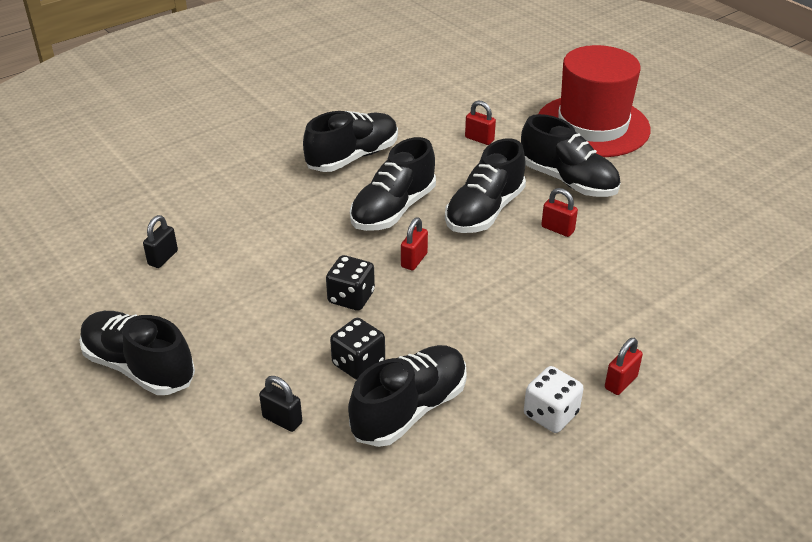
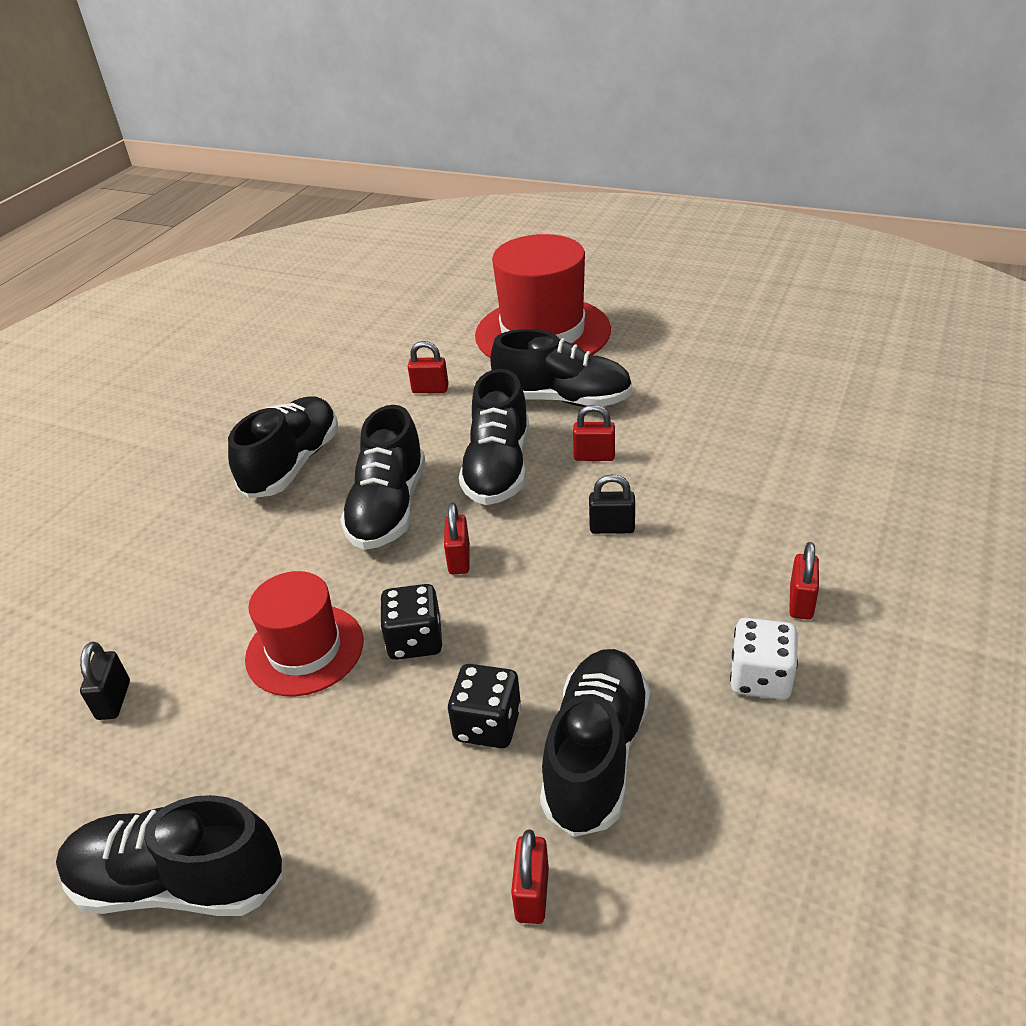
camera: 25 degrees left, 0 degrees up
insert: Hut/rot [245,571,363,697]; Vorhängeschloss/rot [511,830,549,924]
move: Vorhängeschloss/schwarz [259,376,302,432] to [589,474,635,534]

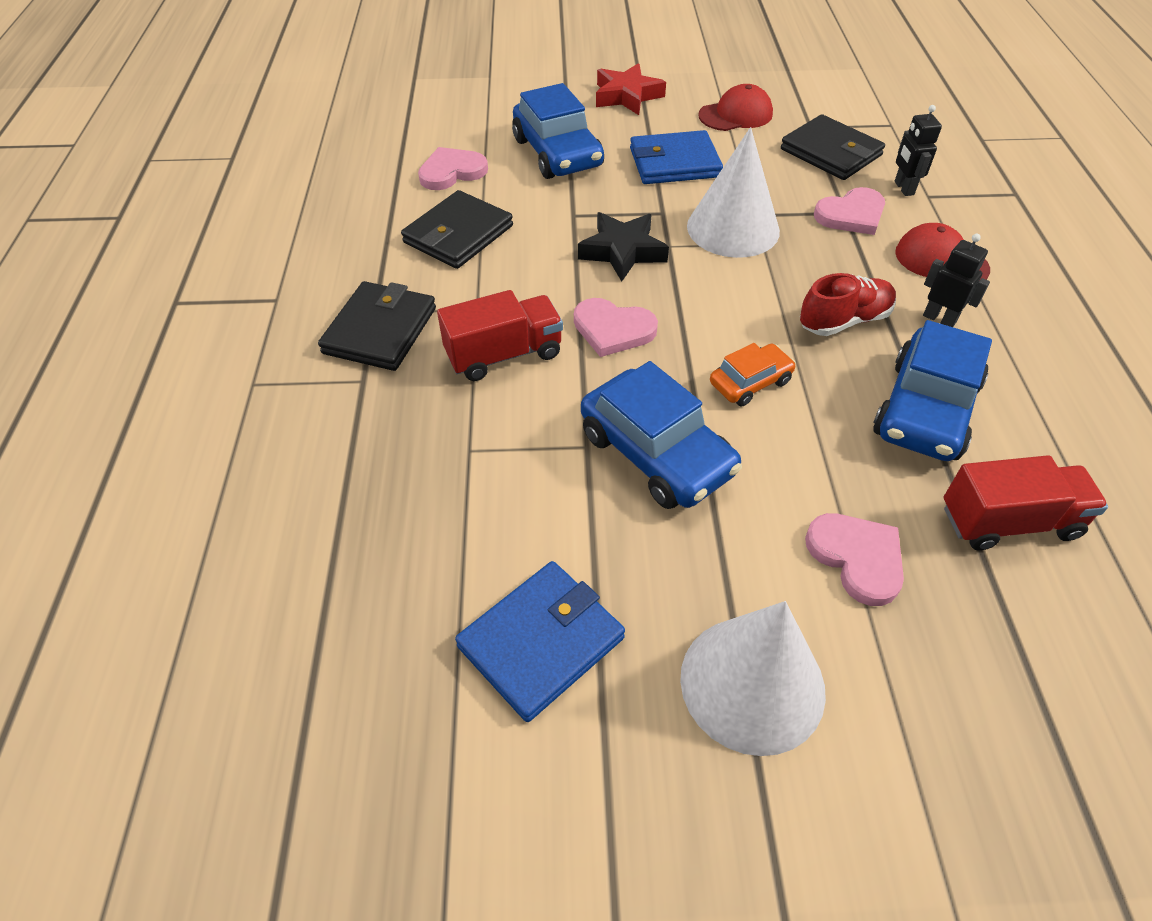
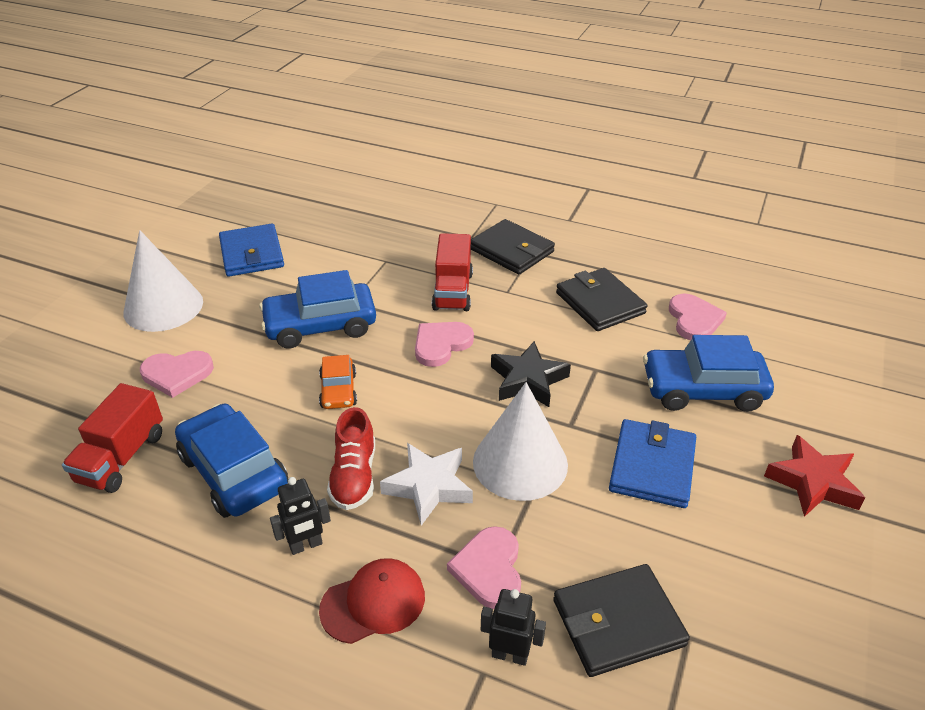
camera: 115 degrees right, 10 degrees down
delete: Kappe/rot [698,84,773,131]
insert: Stern/weiß [380,443,473,526]

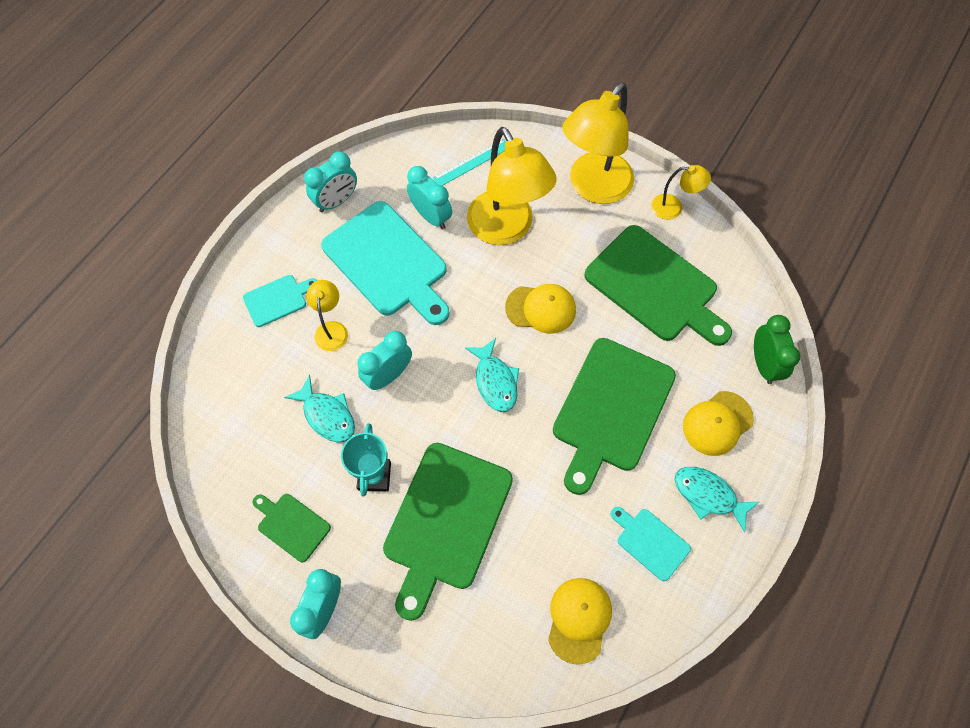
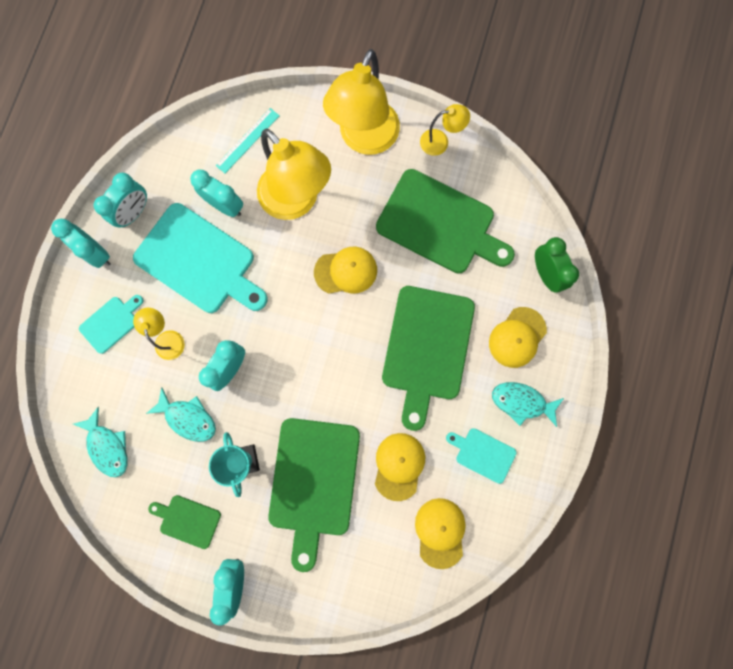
camera: 15 degrees left, 15 degrees up
insert: Wecker/türkis [51,219,111,268]; Kappe/gelb [375,433,425,501]
move: Fisch/türkis [465,338,519,412] to [73,407,128,477]

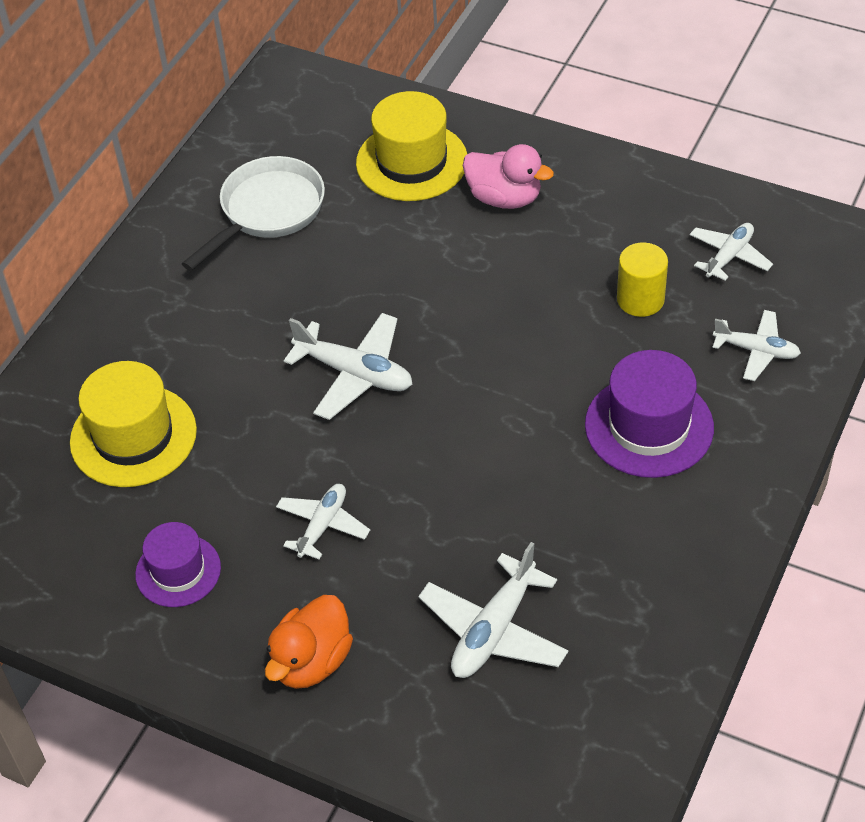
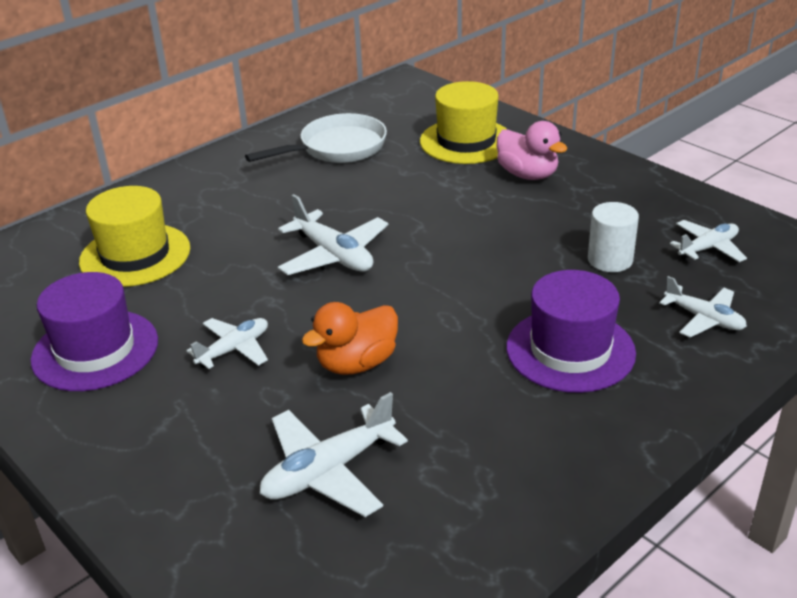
camera: 20 degrees right, 15 degrees down
move: Ente/orange [265,595,353,689] to [302,302,398,375]
recolor: Vollzylinder/gelb [617,242,668,317] to Vollzylinder/weiß [588,202,639,272]
resize: Hut/lila [135,522,221,607] = [31,272,158,391] x1.57

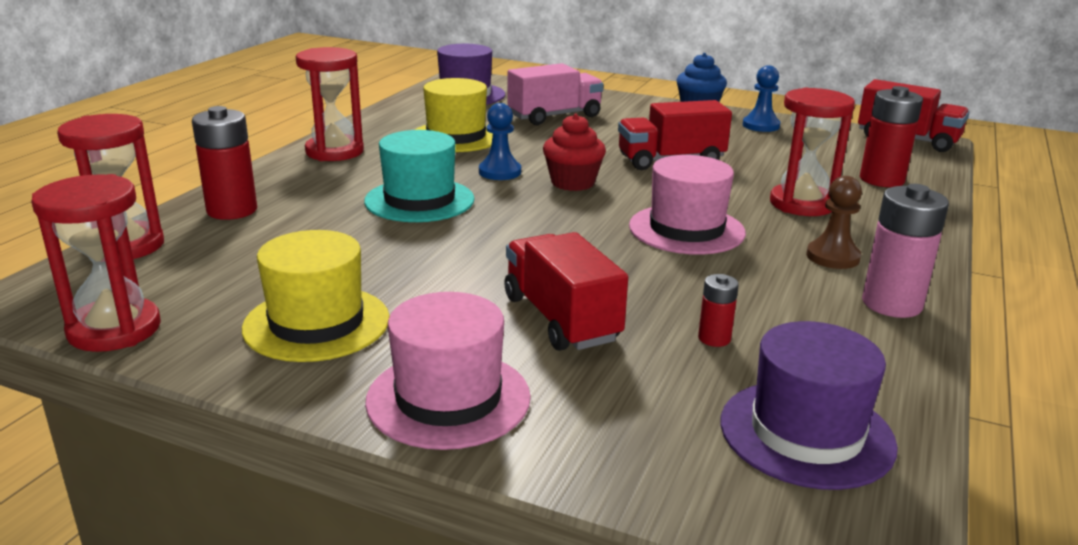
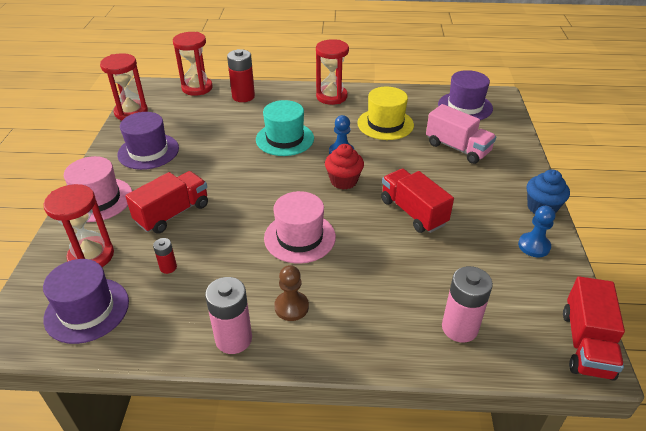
camera: 70 degrees right, 15 degrees up
move: Sanduhr/rot [770,88,855,216] to [44,184,114,267]
recolor: Hut/gelb [242,230,390,362] to Hut/lila [117,112,179,170]; Batterie/rot [860,86,923,187] to Batterie/rosa [442,266,493,343]

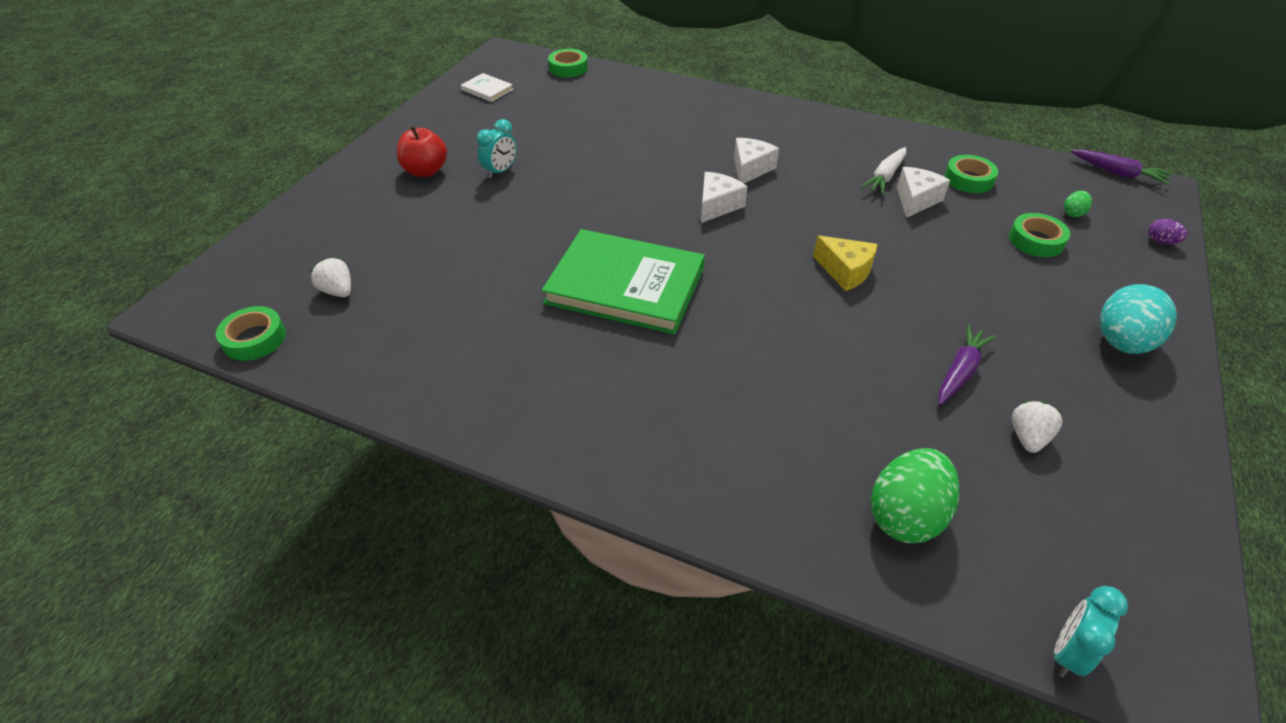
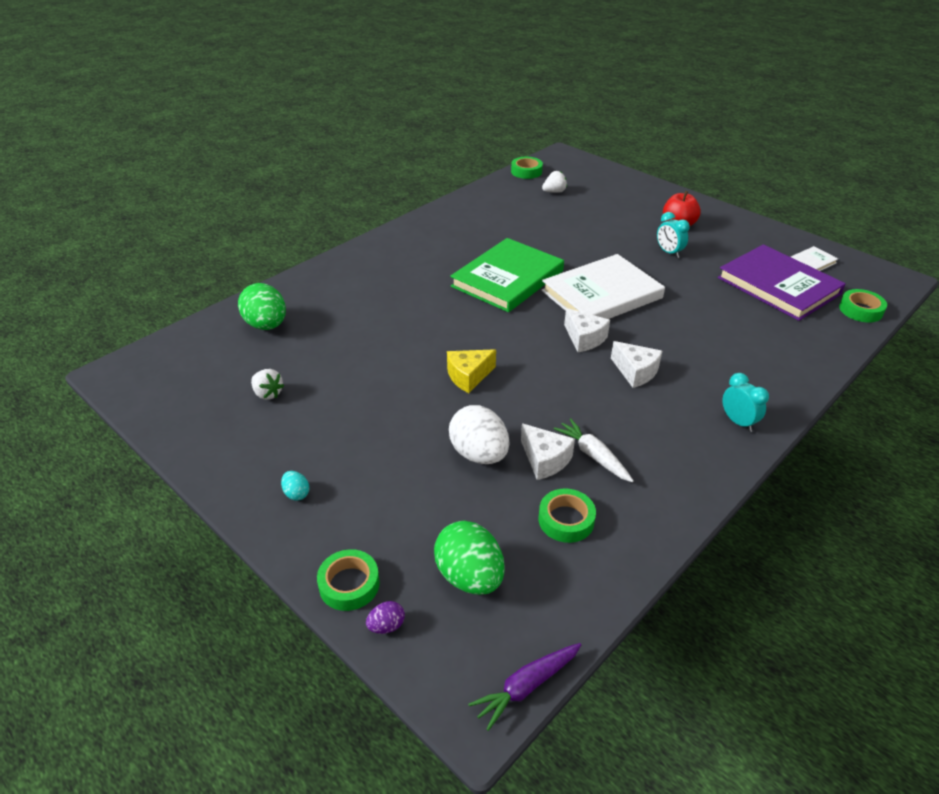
camera: 110 degrees right, 5 degrees down
delete: Karotte/lila [938,325,996,405]
insert: Ei/weiß [449,405,509,464]; Buch/weiß [541,254,665,319]; Buch/lila [717,244,846,321]
move: Klebeband/grün [1009,213,1070,257] to [317,549,380,611]; Wecker/türkis [1054,586,1128,677] to [722,373,769,432]
resize: Ei/grün [1064,191,1092,217] = [434,521,505,595] x2.21; Ei/türkis [1100,284,1177,354] = [281,471,309,501] x0.45

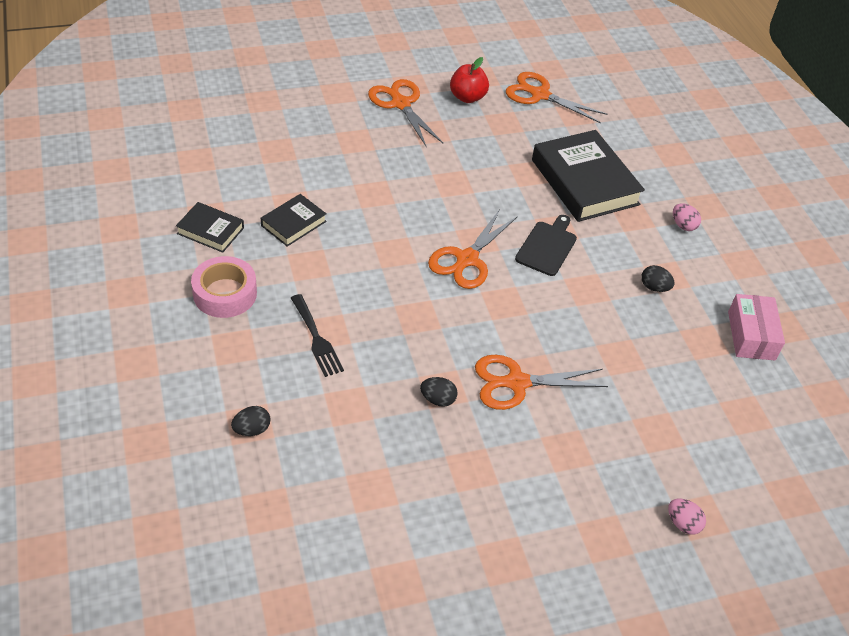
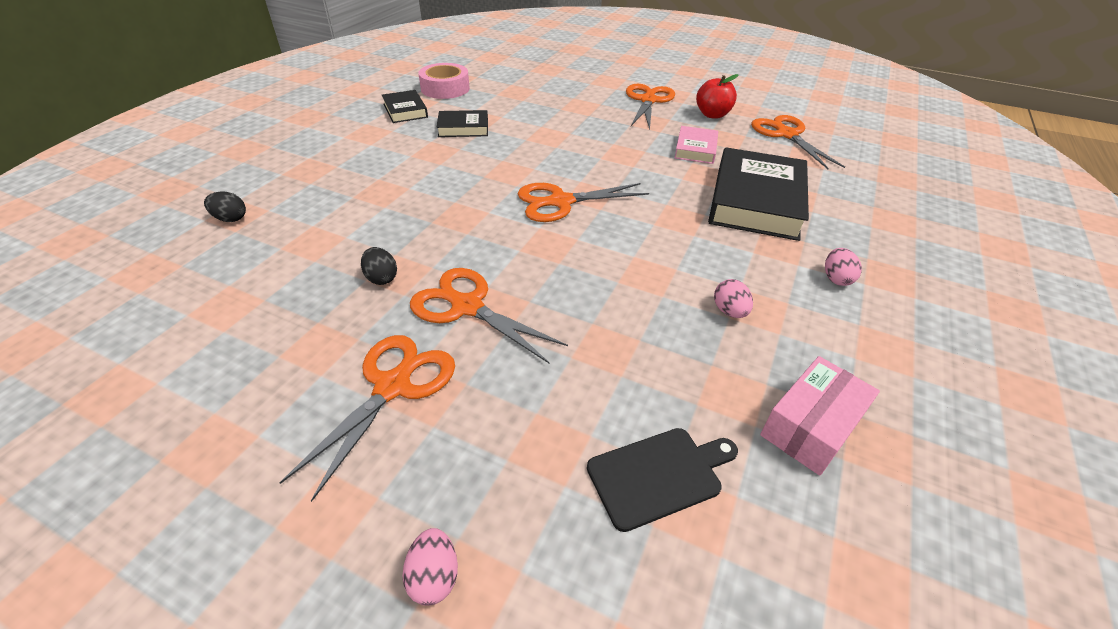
camera: 45 degrees right, 5 degrees down
delete: Gabel/schwarz [291,294,344,377]
insert: Schere/orange [279,335,455,502]; Buch/rosa [674,126,718,164]
move: Klebeband/rosa [191,256,257,318] to [418,63,470,99]; Schneidebrett/schwarz [515,215,577,276] to [587,428,738,532]
recolor: Ei/schwarz [641,265,675,292] to Ei/rosa [714,279,753,318]

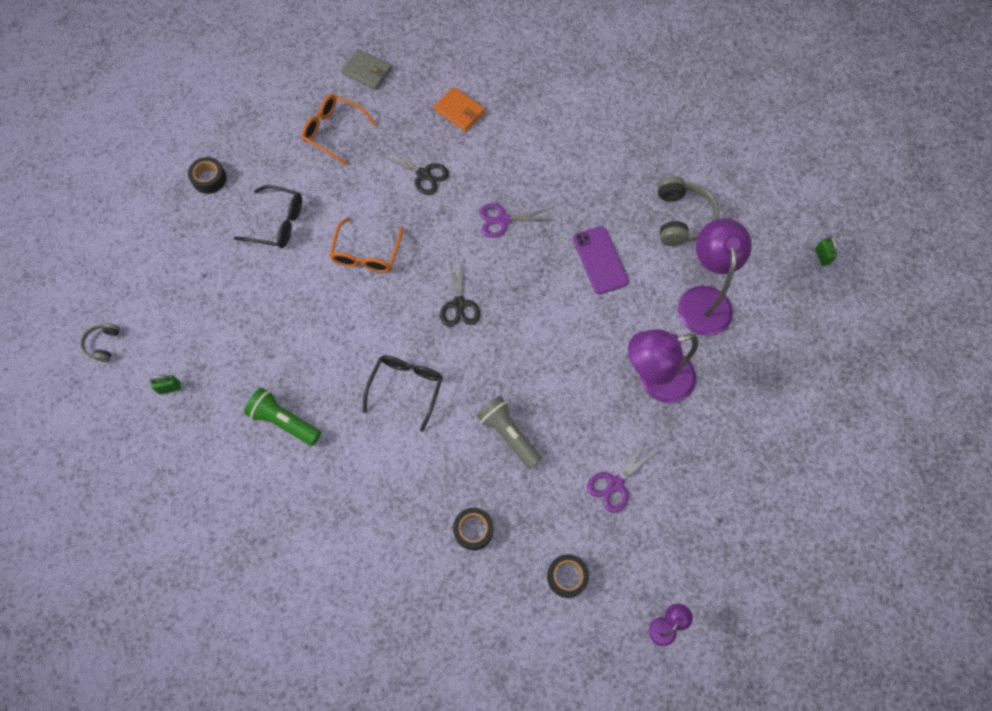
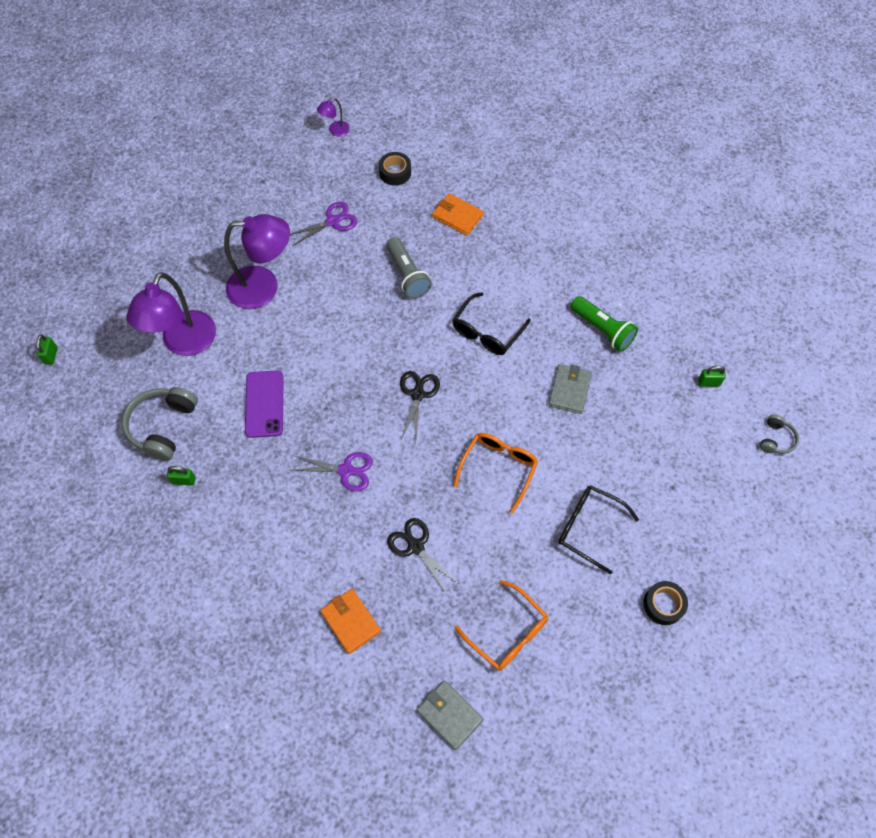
camera: 165 degrees left, 5 degrees down
insert: Vorhängeschloss/grün [167,466,196,486]; Geldbörse/grau [548,364,592,414]
replace: Klebeband/schwarz [453,508,494,550] to Geldbörse/orange [432,193,484,236]

